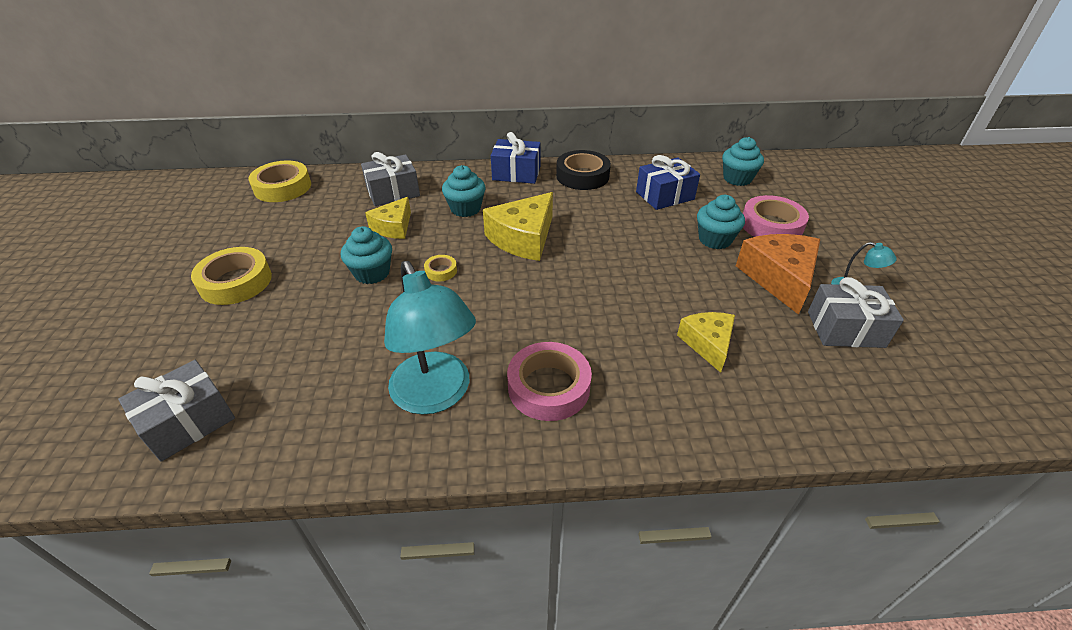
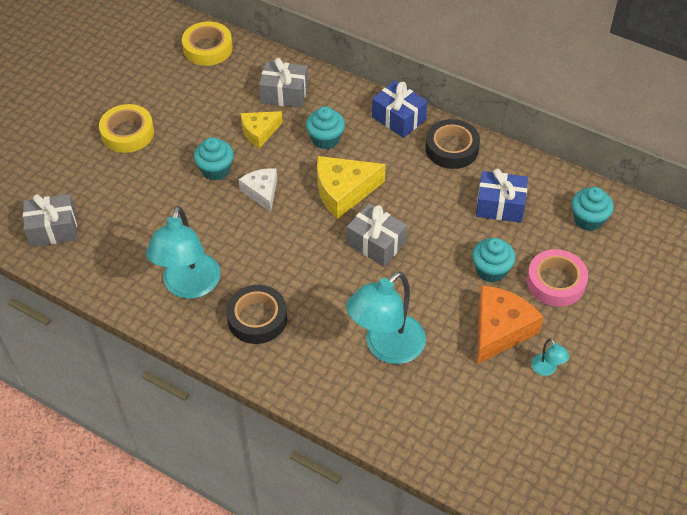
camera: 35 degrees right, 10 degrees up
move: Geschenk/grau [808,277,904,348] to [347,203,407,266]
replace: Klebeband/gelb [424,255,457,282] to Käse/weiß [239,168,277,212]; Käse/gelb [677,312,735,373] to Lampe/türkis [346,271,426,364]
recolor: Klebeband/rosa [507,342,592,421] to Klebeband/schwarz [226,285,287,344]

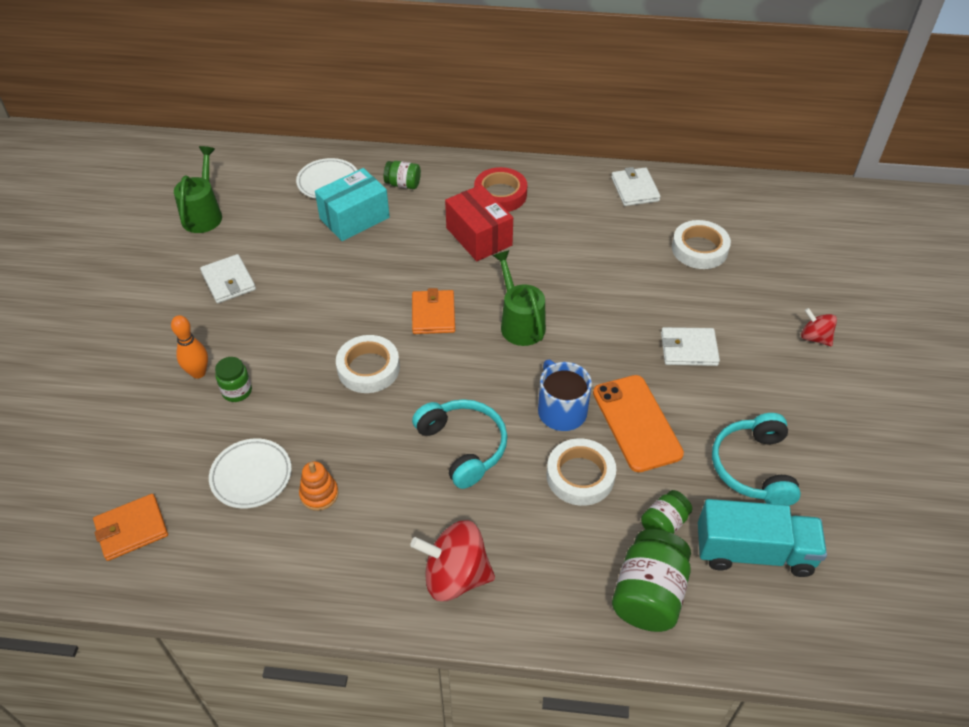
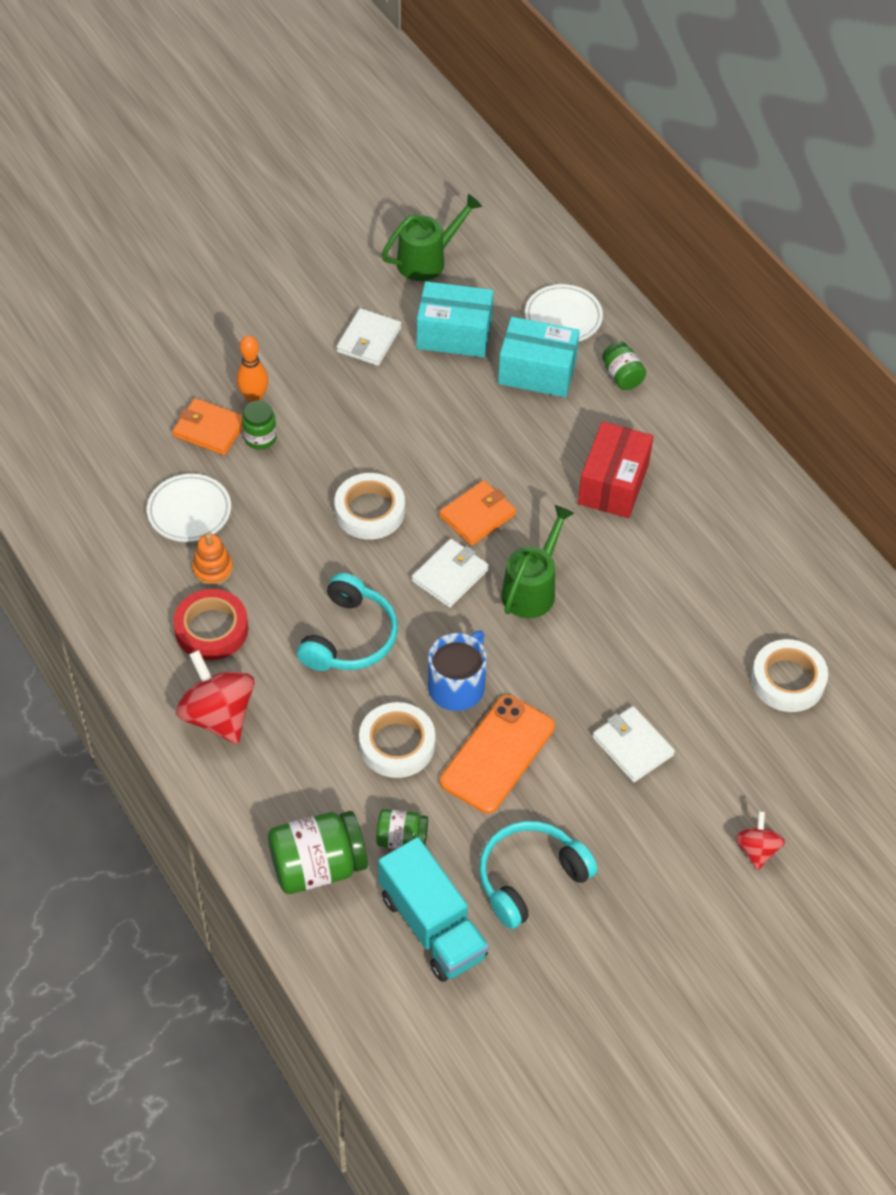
camera: 50 degrees right, 5 degrees up
insert: Schachtel/türkis [417,281,494,357]
move: Geldbörse/orange [93,494,168,561] to [172,398,243,455]; Klebeband/rot [474,167,527,212] to [173,589,248,660]; Geldbörse/weiß [611,167,661,206] to [412,539,489,608]

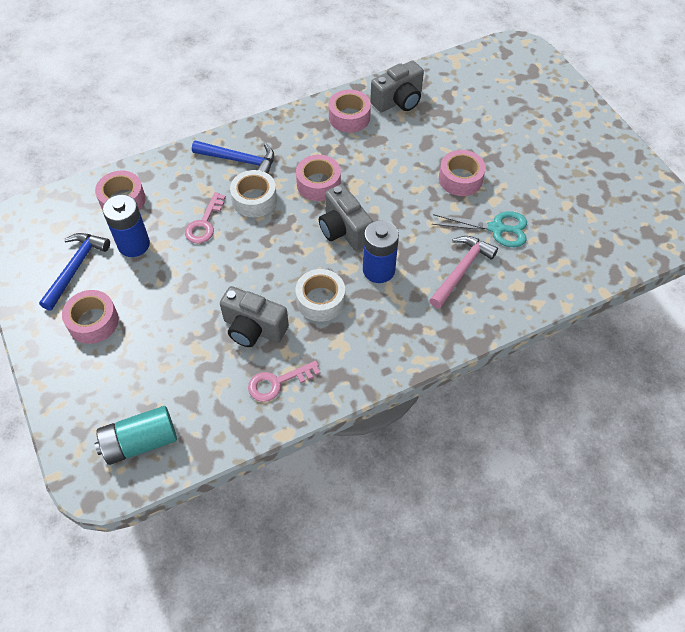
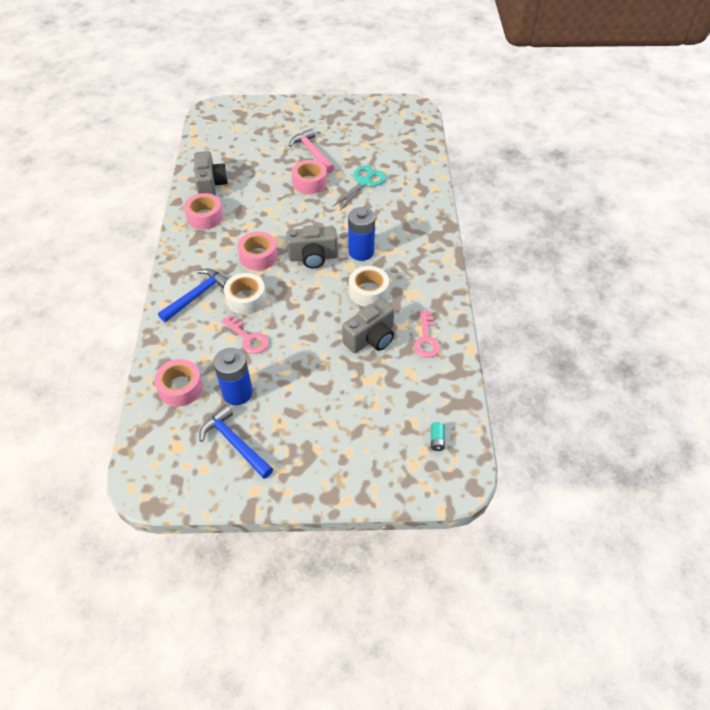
camera: 65 degrees left, 5 degrees down
delete: Klebeband/rosa [62,290,119,344]
move: Hammer/rosa [429,236,498,308] to [289,129,335,173]
resize: Batterie/türkis [95,406,177,465] = [431,422,445,451] x0.44

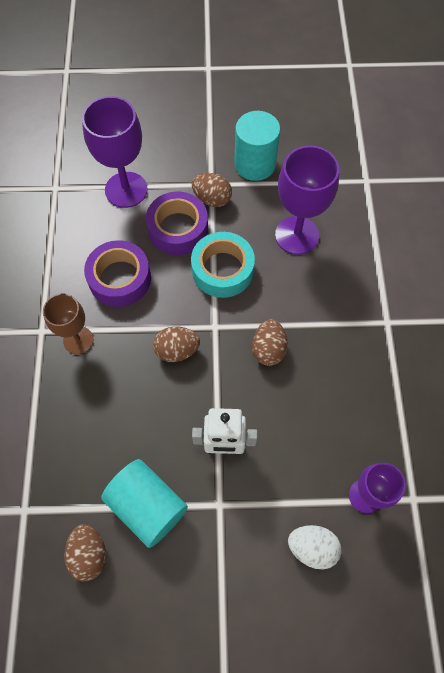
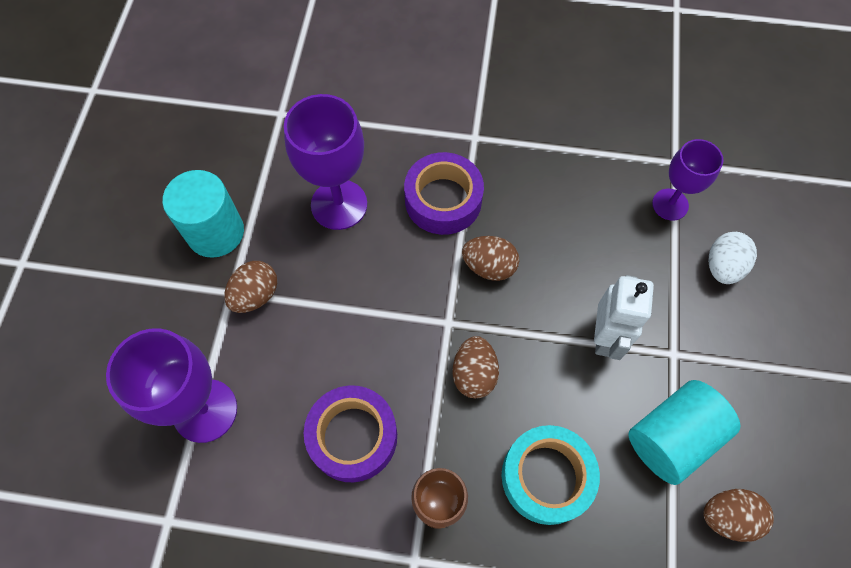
camera: 80 degrees left, 0 degrees up
move: Klebeband/lila [146,192,208,255] to [404,152,484,235]; Klebeband/türkis [191,232,255,298] to [502,425,600,525]

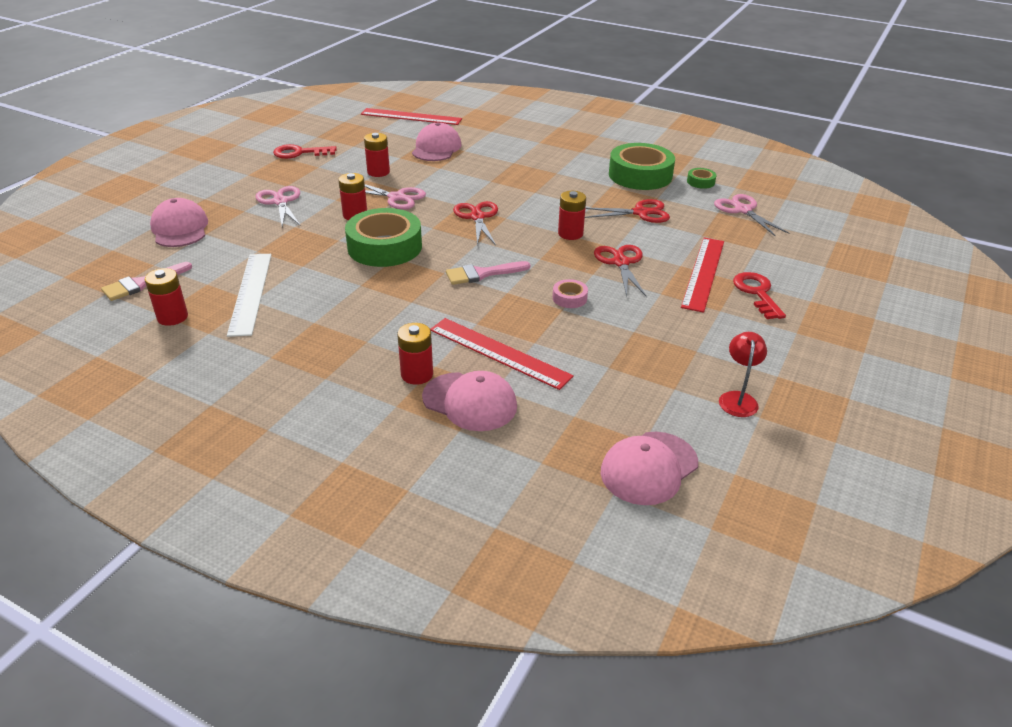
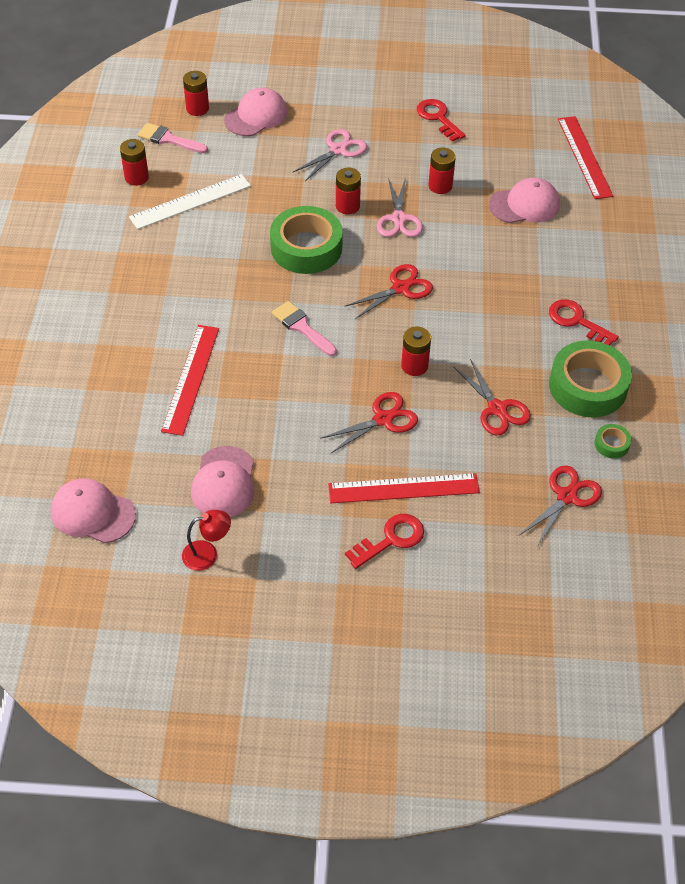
camera: 65 degrees right, 15 degrees up
delete: Klebeband/rosa [552,279,588,308]
insert: Schlüssel/rot [549,299,619,345]
move: Batterie/rot [397,323,433,385] to [183,71,209,116]; Kappe/rosa [422,371,517,431] to [191,446,254,517]
recolor: Schere/rosa [714,194,790,237] to Schere/rot [520,465,602,547]

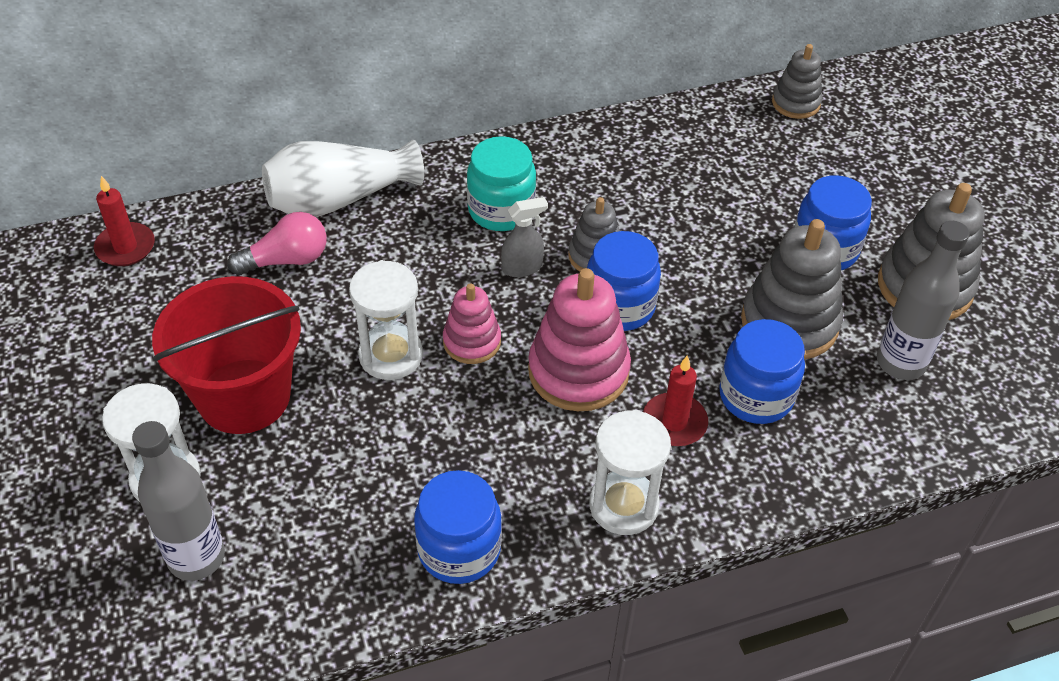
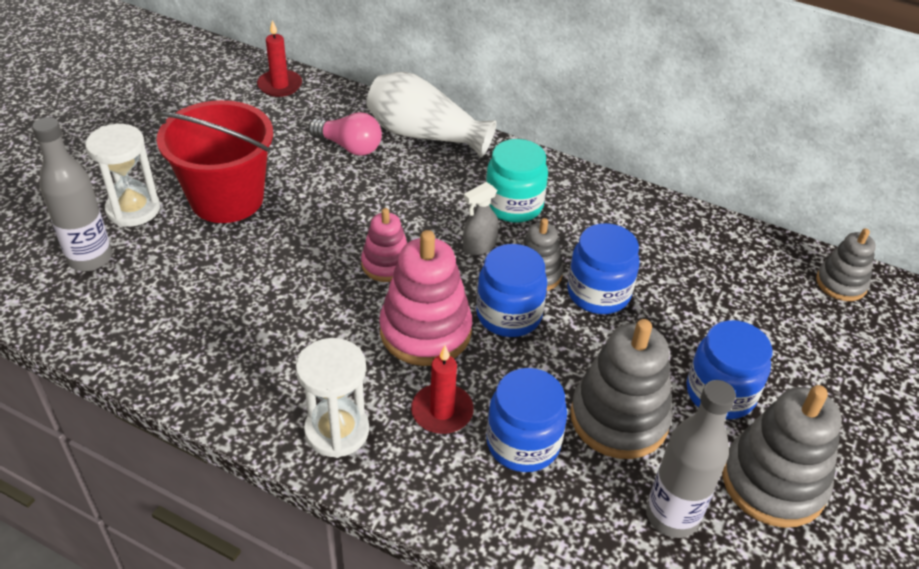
camera: 45 degrees right, 5 degrees down
delete: Sanduhr/weiß [349,260,423,380]
move: Einmachglas/blau [414,470,502,584] to [567,223,640,314]
rotate: Sprühflasche/grau [501,197,548,277] = [463,182,499,255] 120 degrees clockwise

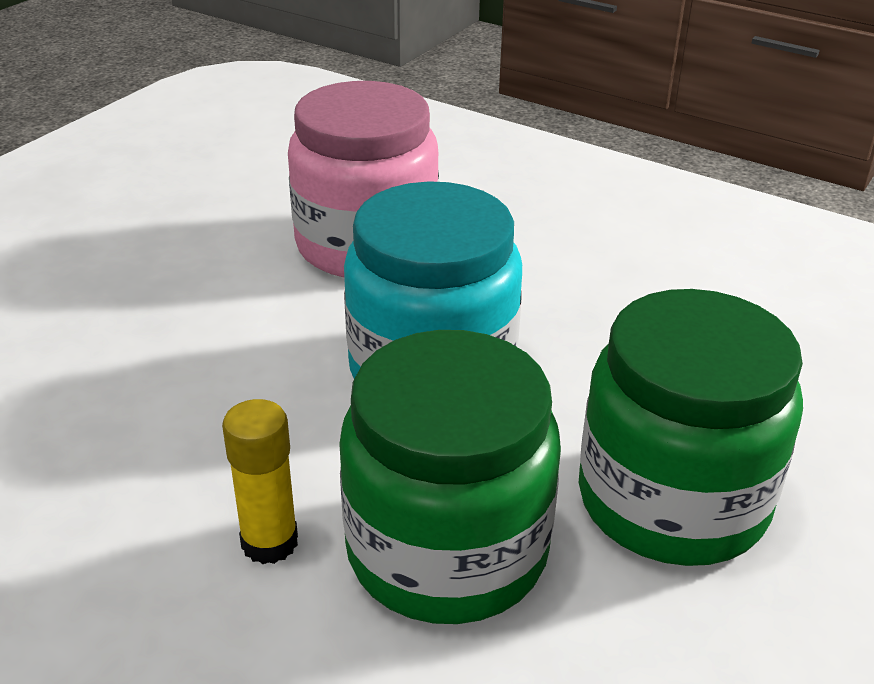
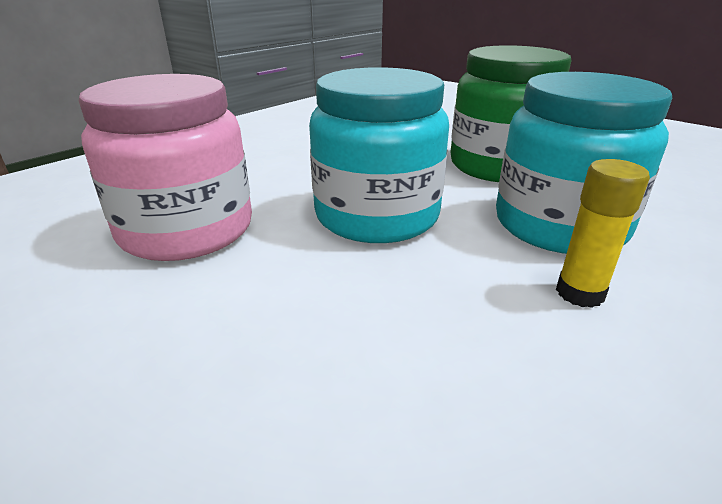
camera: 80 degrees left, 5 degrees down
recolor: Einmachglas/grün [339,330,561,624] to Einmachglas/türkis [496,72,672,254]

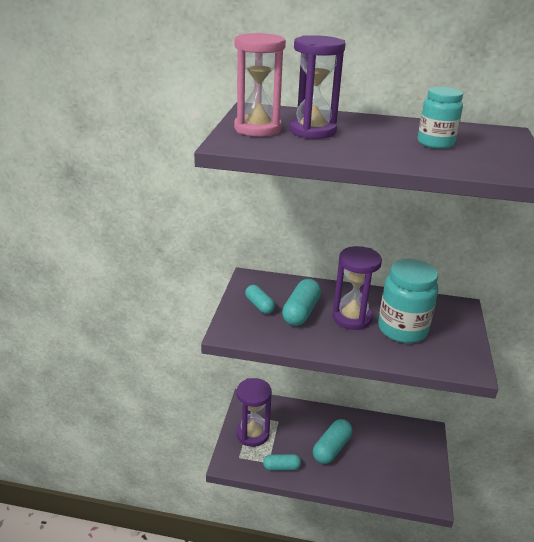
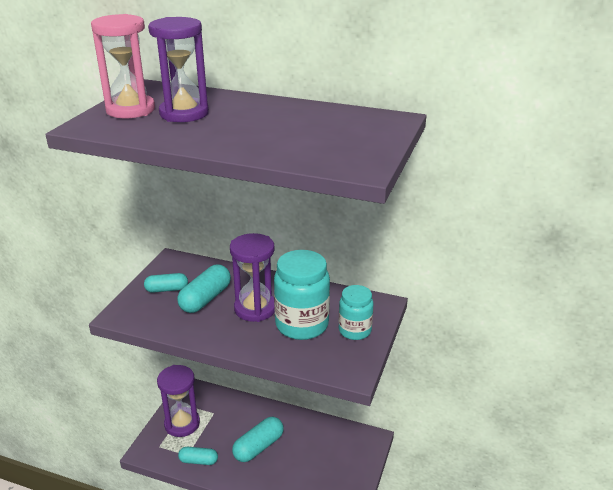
camera: 10 degrees right, 0 degrees up
move: Einmachglas/türkis [418,87,463,149] to [339,285,373,340]
rotate: Kapsel/türkis [245,285,275,314] = [144,273,188,293] 75 degrees counterclockwise

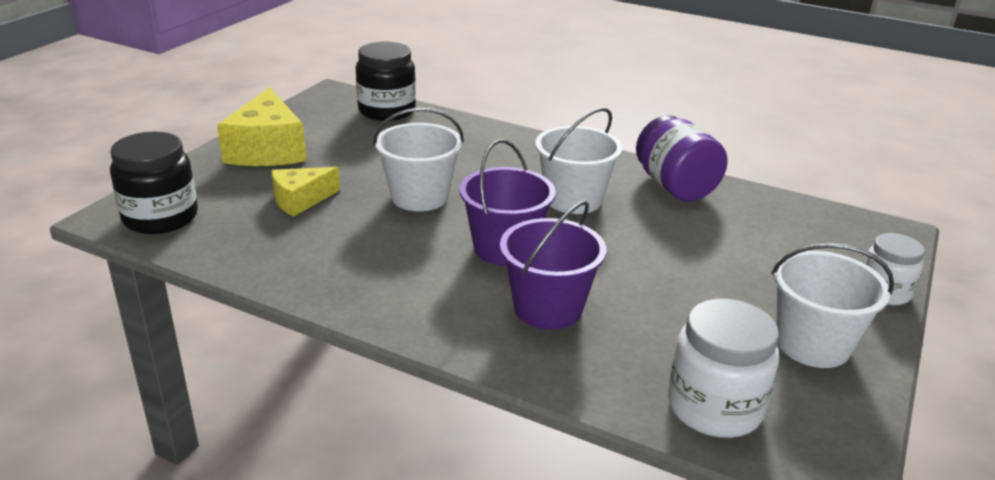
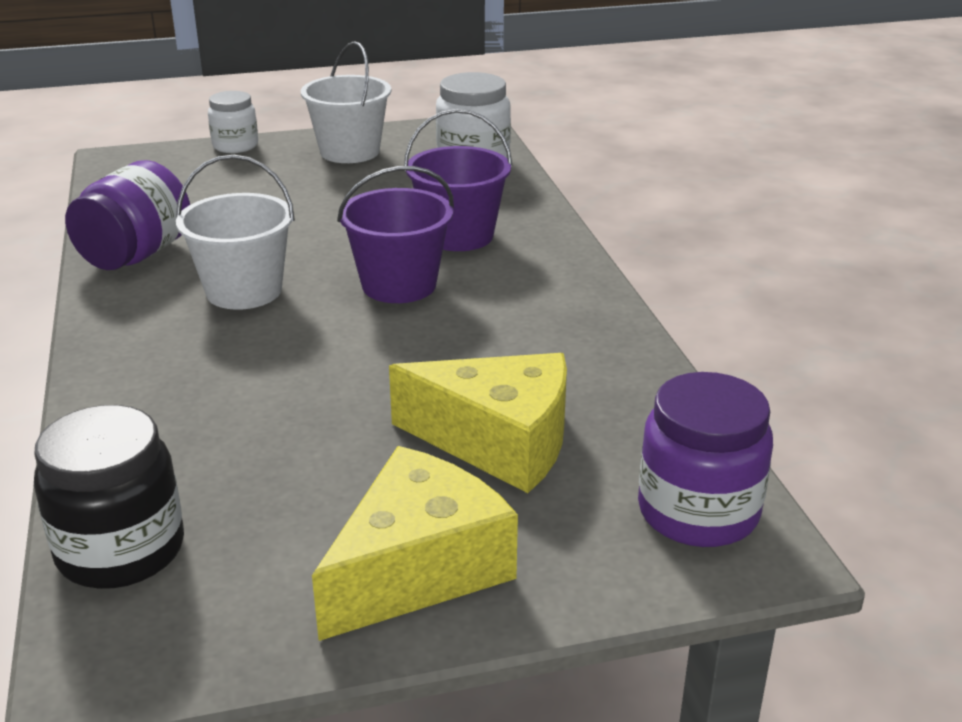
camera: 130 degrees left, 0 degrees up
delete: Eimer/weiß [373,107,464,211]
recolor: Einmachglas/schwarz [110,132,198,234] to Einmachglas/lila [638,372,773,547]
resize: Käse/gelb [272,167,340,216] = [389,353,567,493] x1.67

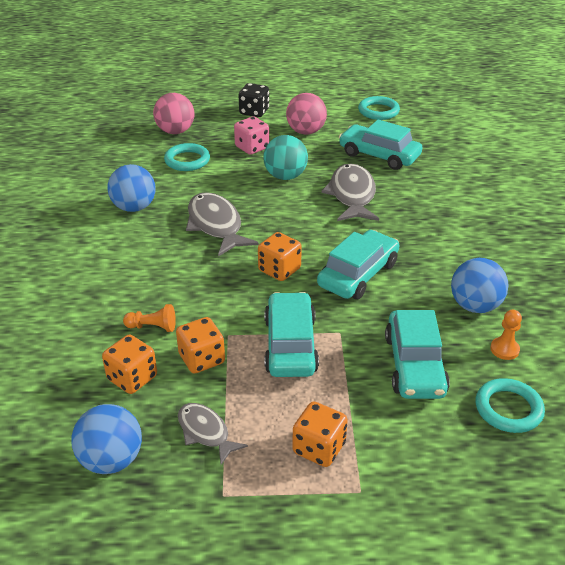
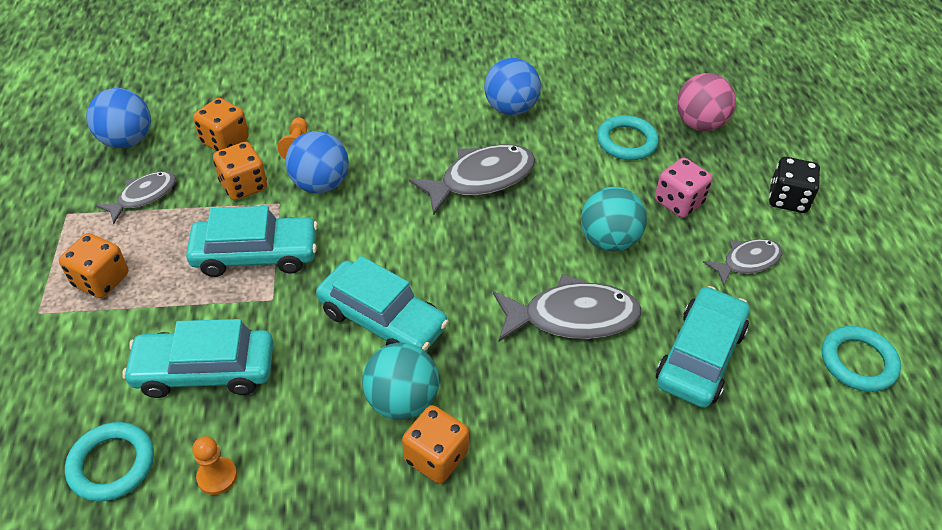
camera: 85 degrees right, 10 degrees up
insert: Ball/türkis [362,343,439,420]
move: Spielwürfel/orange [258,232,302,281] to [402,405,469,484]; Ball/blau [451,258,508,313] to [286,131,349,194]
replace: Ball/rosa [286,93,327,134] to Fisch/grau [703,239,783,286]

